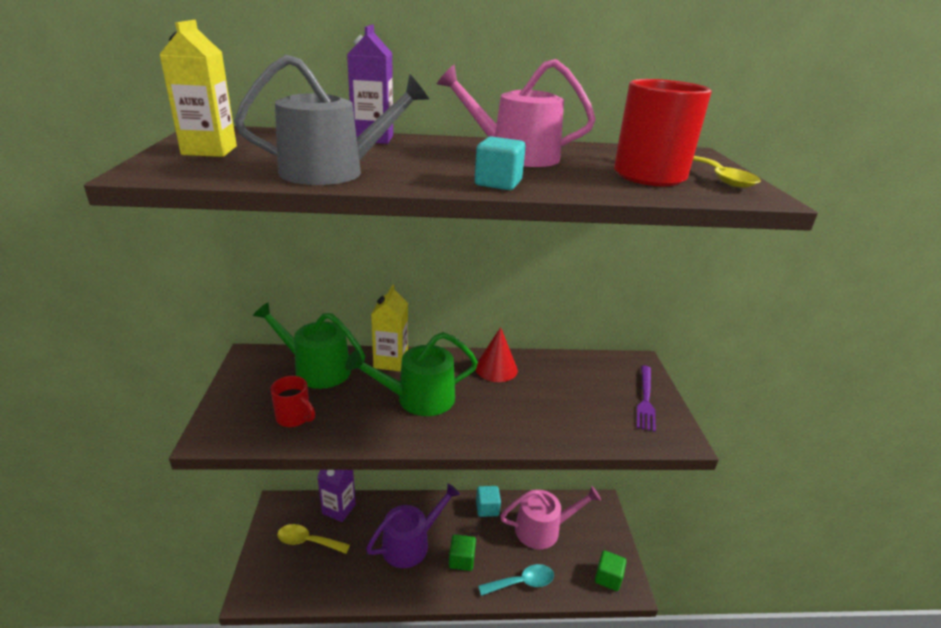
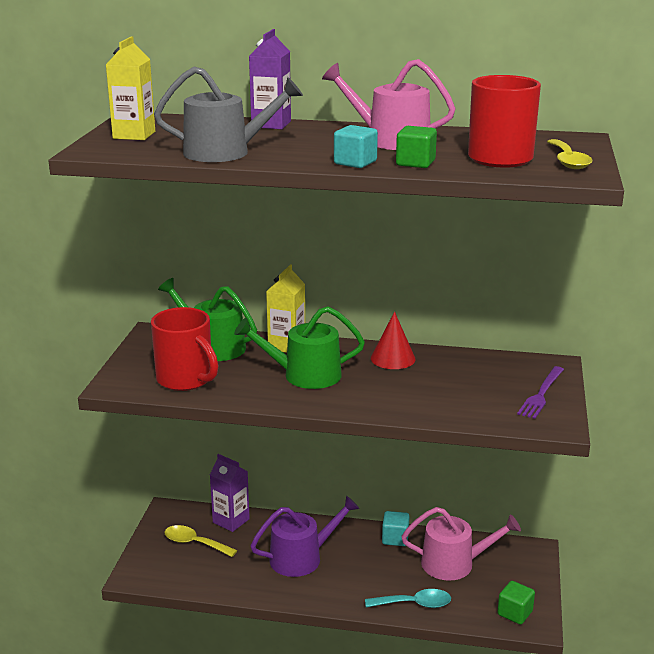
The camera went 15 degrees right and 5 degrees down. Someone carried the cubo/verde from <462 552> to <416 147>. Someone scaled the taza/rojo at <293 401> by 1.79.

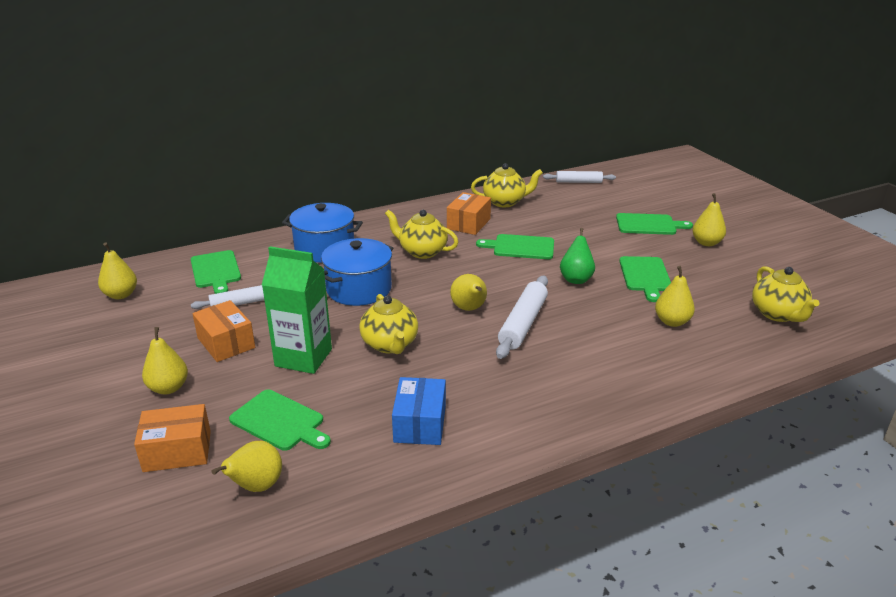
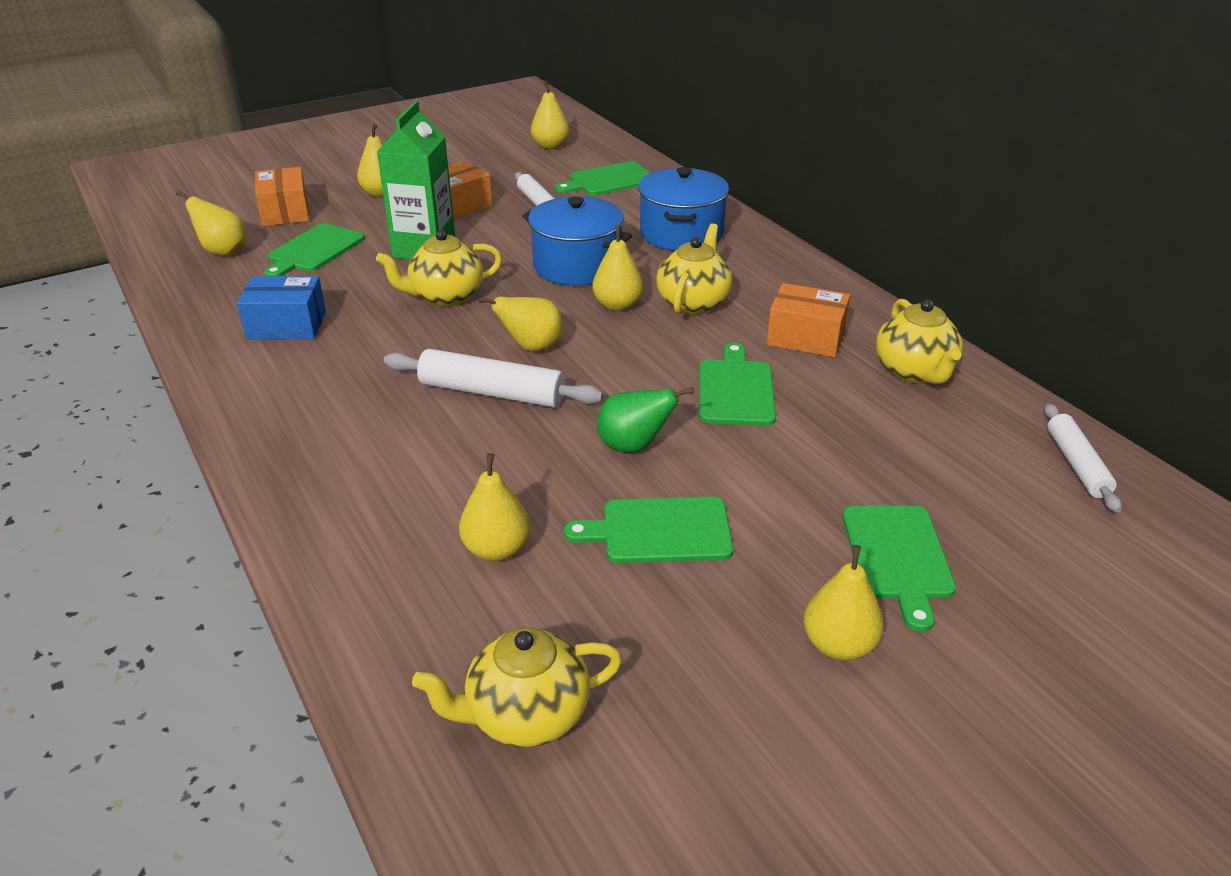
The camera went 85 degrees right and 5 degrees up. Someone put down the pera/amarillo at <618 268>.

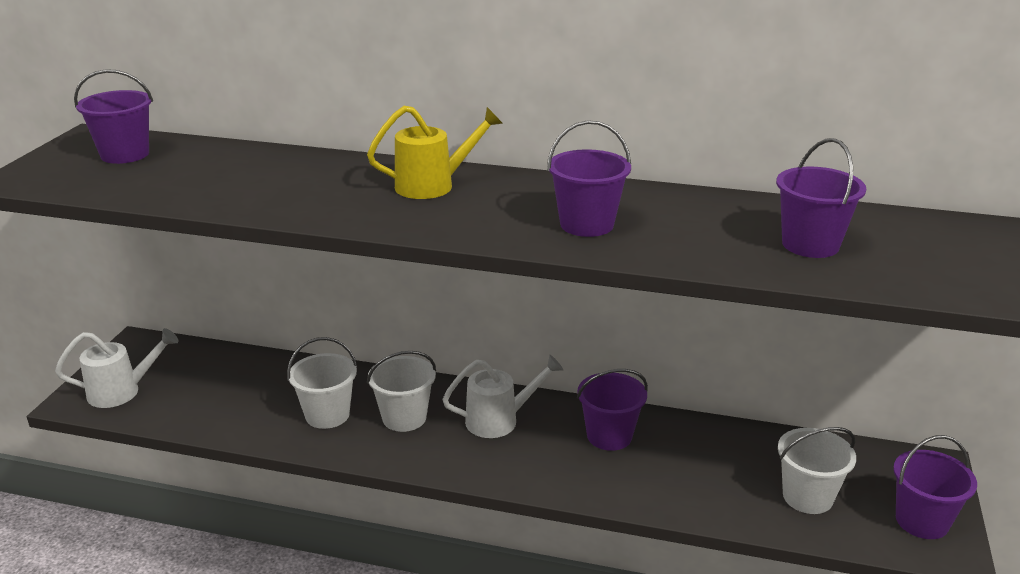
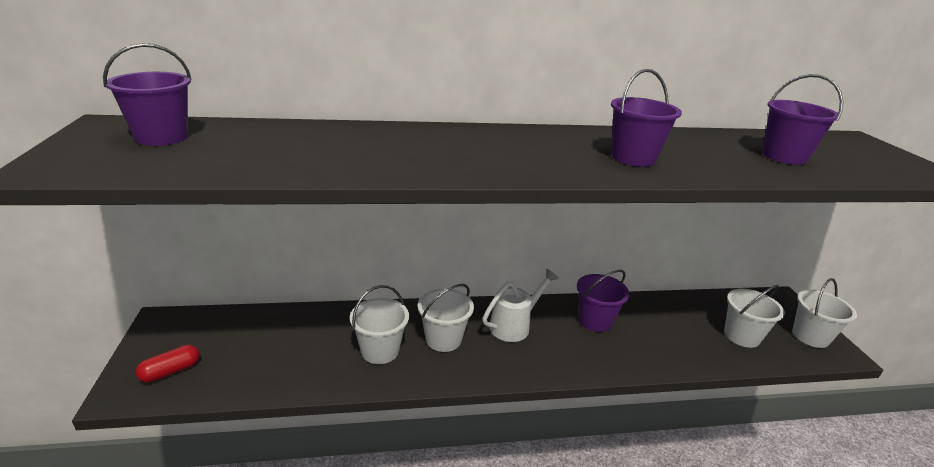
The camera went 25 degrees left and 0 degrees up. Someone took away the regadera/amarillo at <435 152>. Someone swapped the regadera/blanco at <117 368> for the cápsula/rojo at <168 363>. Someone repainted the balde/morado at <935 487>, which became the balde/blanco at <824 313>.

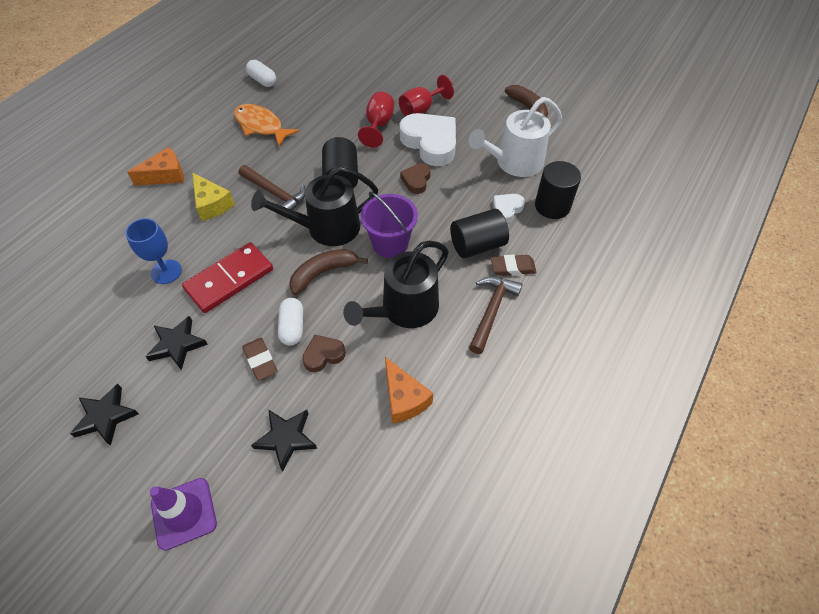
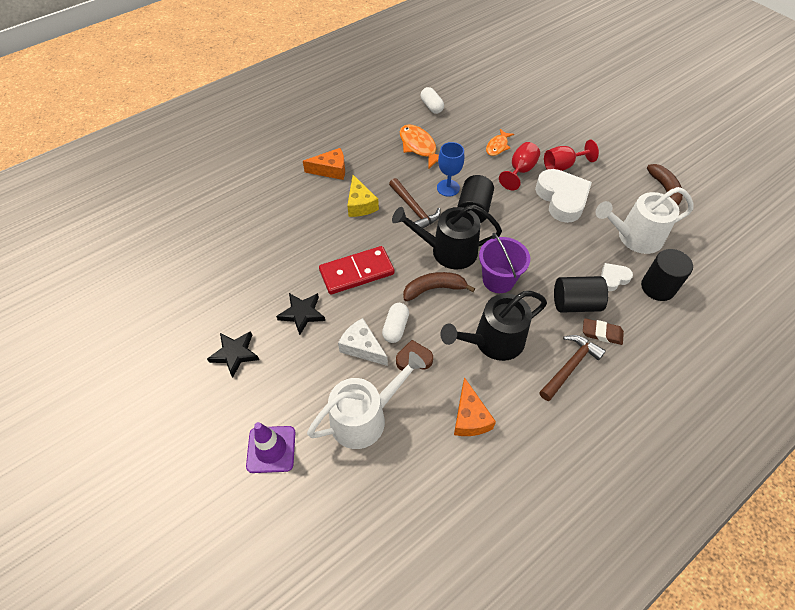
The camera went 20 degrees right and 0 degrees up. Someone took away the corazón/marrón at <415 178>. Someone put down the pez/naranja at <500 142>. Someone carried the copa/azul from <153 251> to <450 169>. Someone swapped the goma de borrar/marrón at <259 359> for the queso/blanco at <363 342>. Someone swapped the estrella/negro at <284 441> for the regadera/blanco at <366 400>.

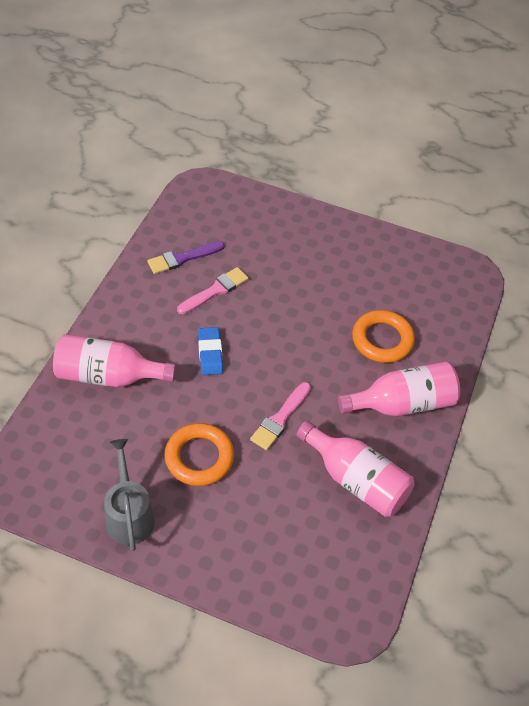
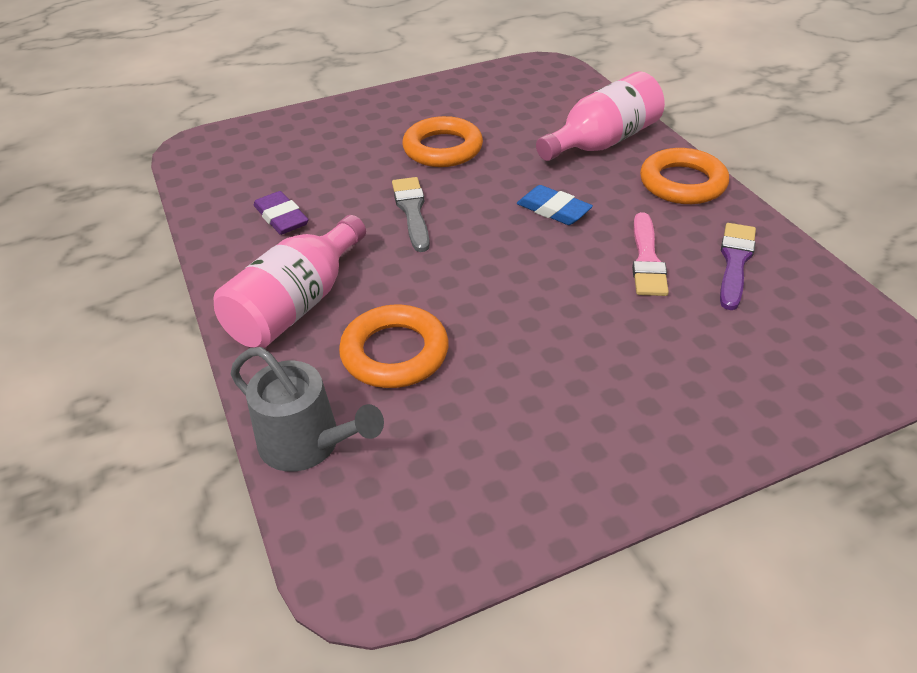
The camera went 140 degrees right and 10 degrees down. Someone put down the anillo/naranja at <684 176>. Someone carried the regadera/gris from <129 495> to <307 409>. Someone swapped the botella/rosa at <356 469> for the goma de borrar/morado at <281 213>. Someone repainted the pincel/rosa at <280 416>, which became the pincel/gris at <411 214>.

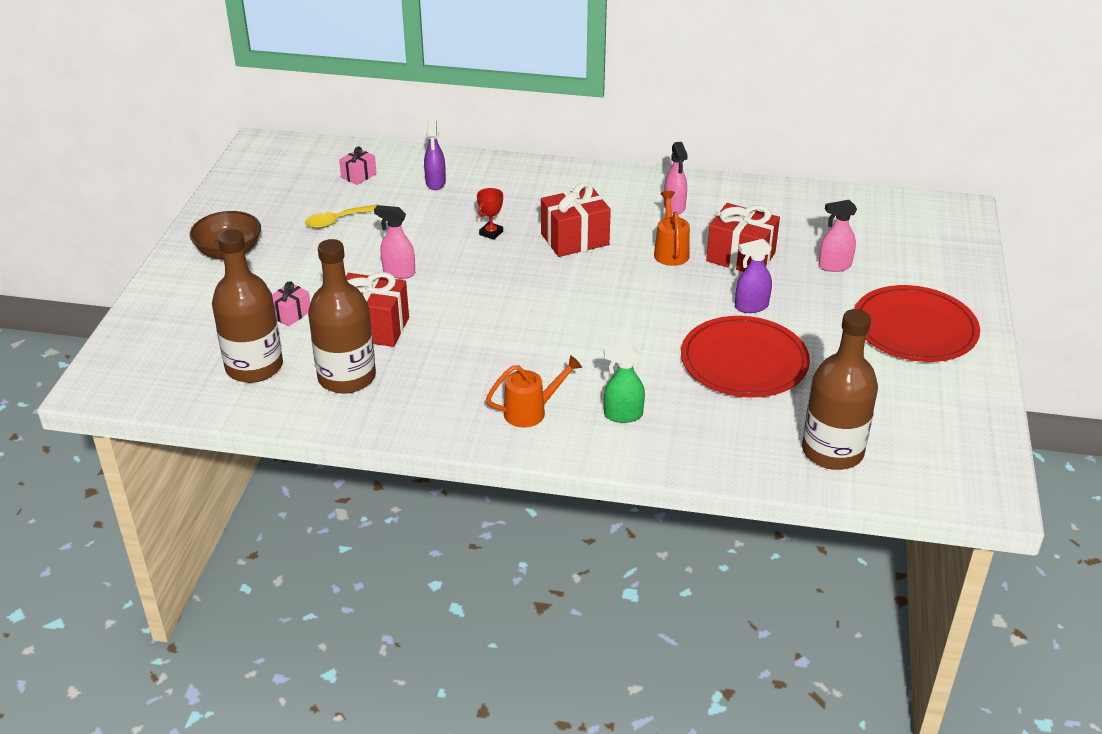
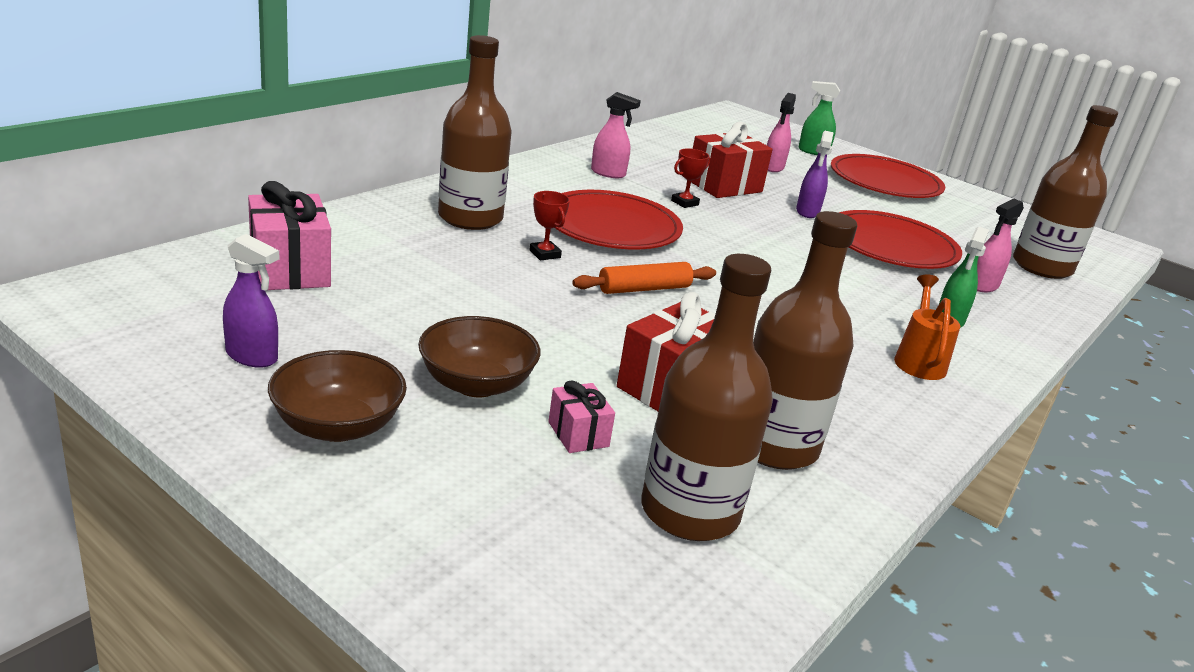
The camera went 65 degrees left and 10 degrees down. Someone took away the cuchara/amarillo at <341 216>. Someone put down the cuenco/marrón at <479 356>. Someone put down the botella/marrón at <475 132>. Someone put down the rodillo/naranja at <644 278>. Someone put down the pulverizador/verde at <819 118>. Someone carried the pulverizador/rosa from <394 242> to <1000 245>. Someone carried the pulverizador/morado from <435 154> to <251 301>. Someone swapped the regalo/rojo at <576 219> for the plato/rojo at <619 219>. Someone swapped the regadera/naranja at <672 228> for the trofeo/rojo at <690 178>. Someone scaled the regalo/rosa at <358 165> by 1.87.

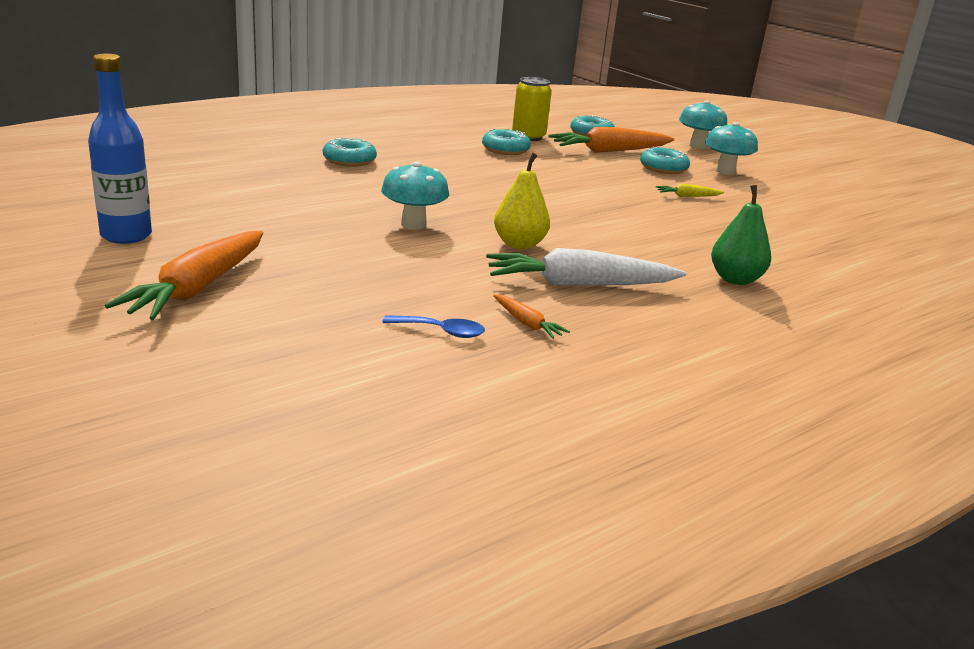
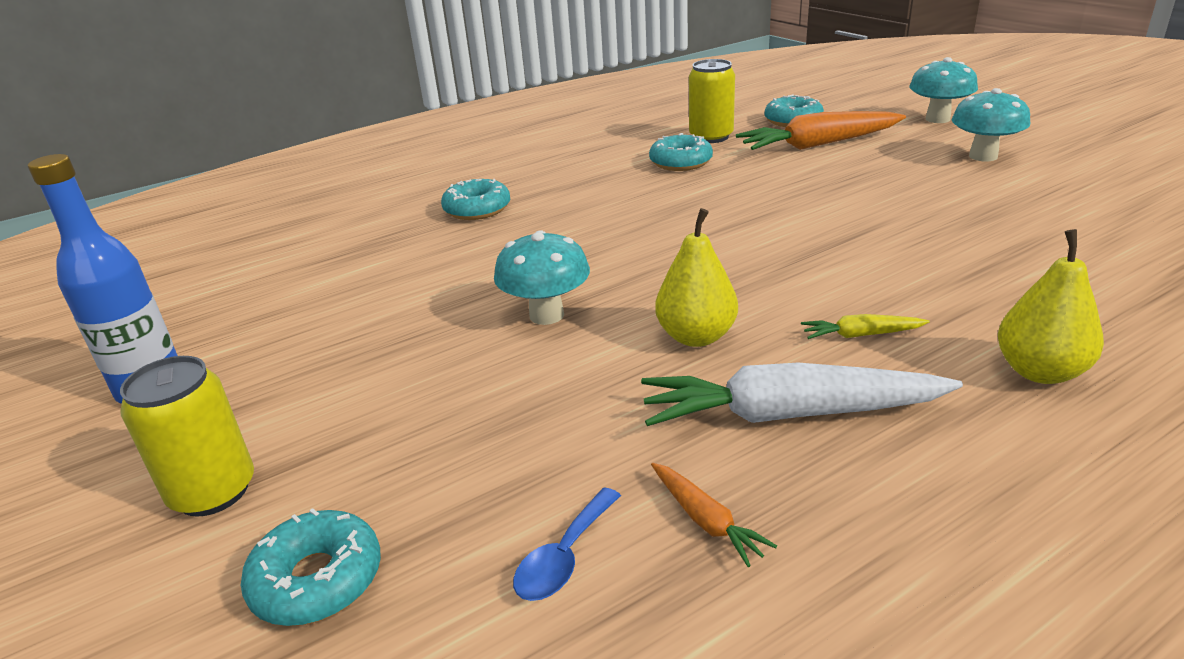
The camera went 10 degrees right and 5 degrees up. Someone carried the rosquilla/turquesa from <665 160> to <311 567>. Someone carried the zanahoria/amarillo from <690 190> to <865 326>. Someone swapped the zanahoria/naranja at <184 275> for the lata/amarillo at <187 436>. Someone repainted the pera/verde at <741 235>, which became the pera/amarillo at <1051 306>. Someone rotated the cuchara/azul at <433 326> by 105 degrees clockwise.

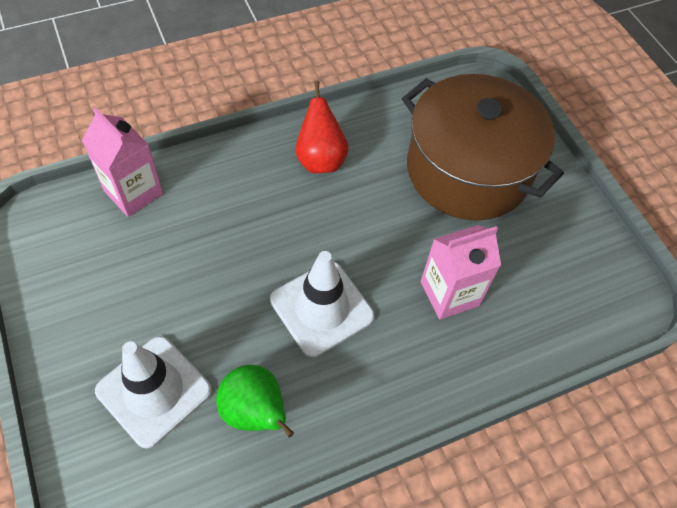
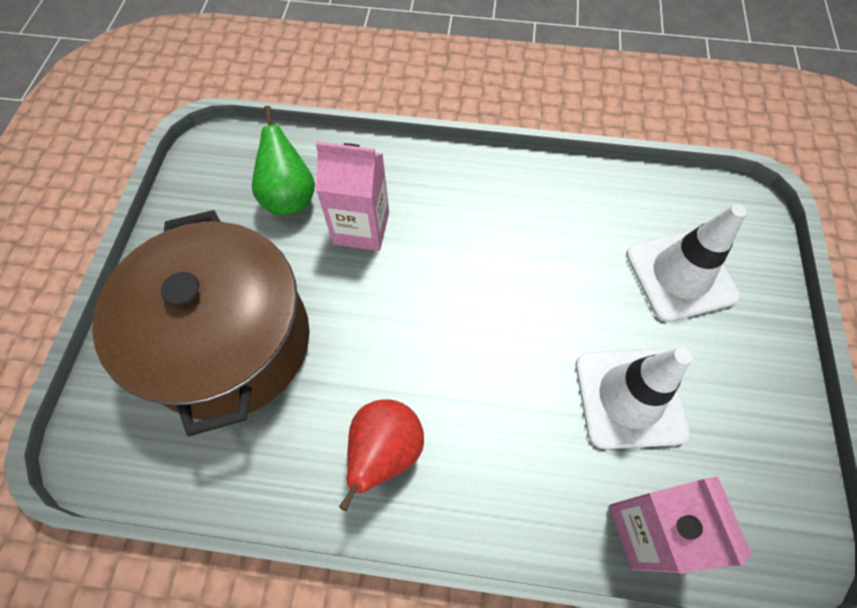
The camera went 145 degrees left and 5 degrees up. Someone carried the pera/verde from <255 401> to <283 160>. Someone carried the cono de tráfico/blanco from <322 304> to <634 398>.

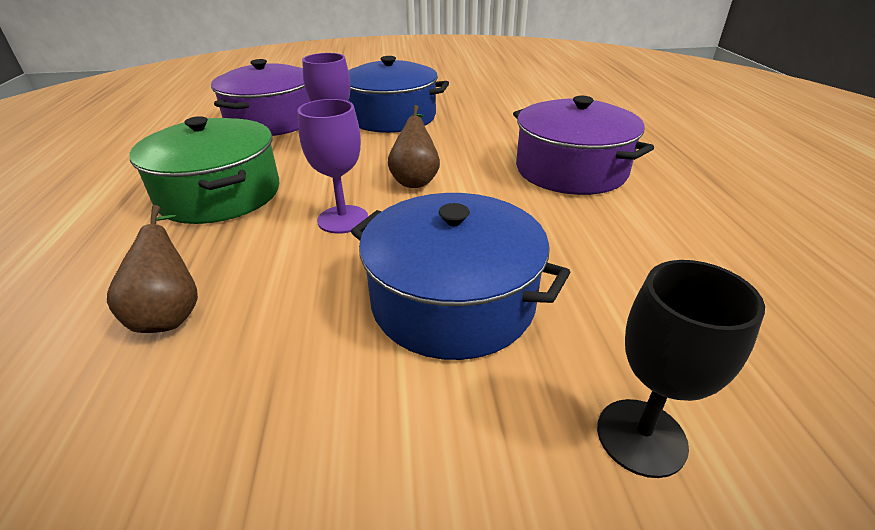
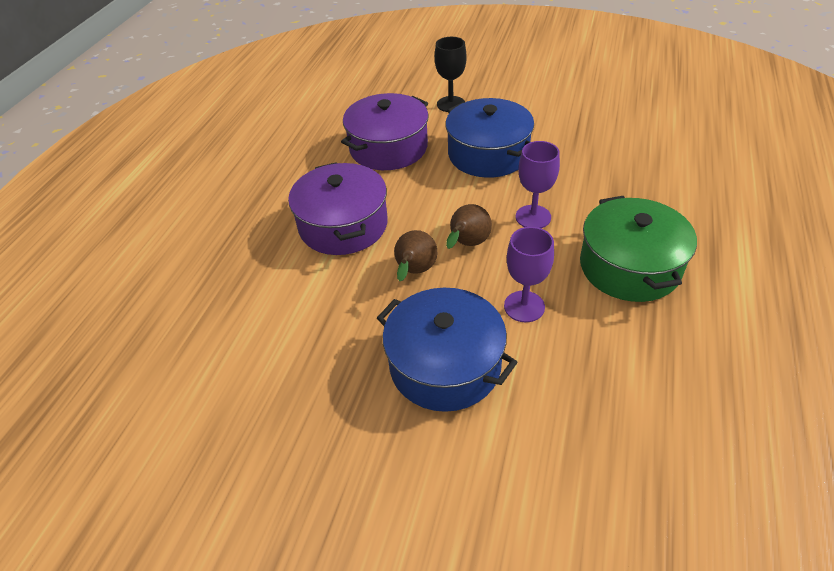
The camera went 155 degrees left and 10 degrees up. Someone carried the pera/marrón from <152 269> to <415 255>. Someone carried the olla/morado from <261 97> to <385 131>.

